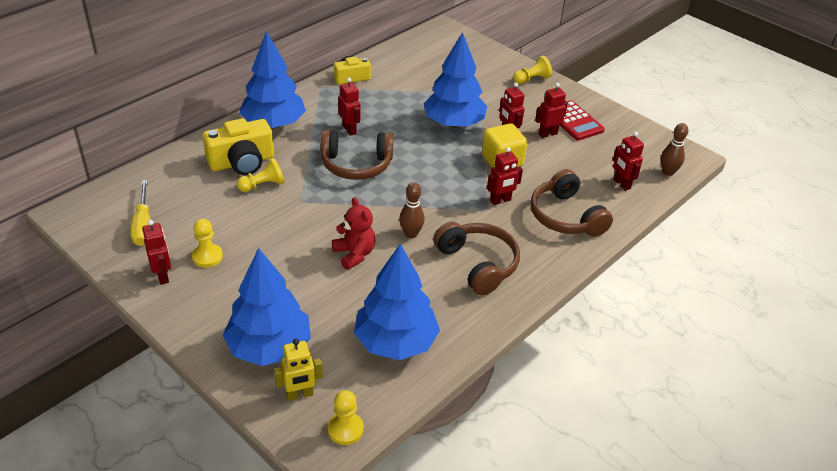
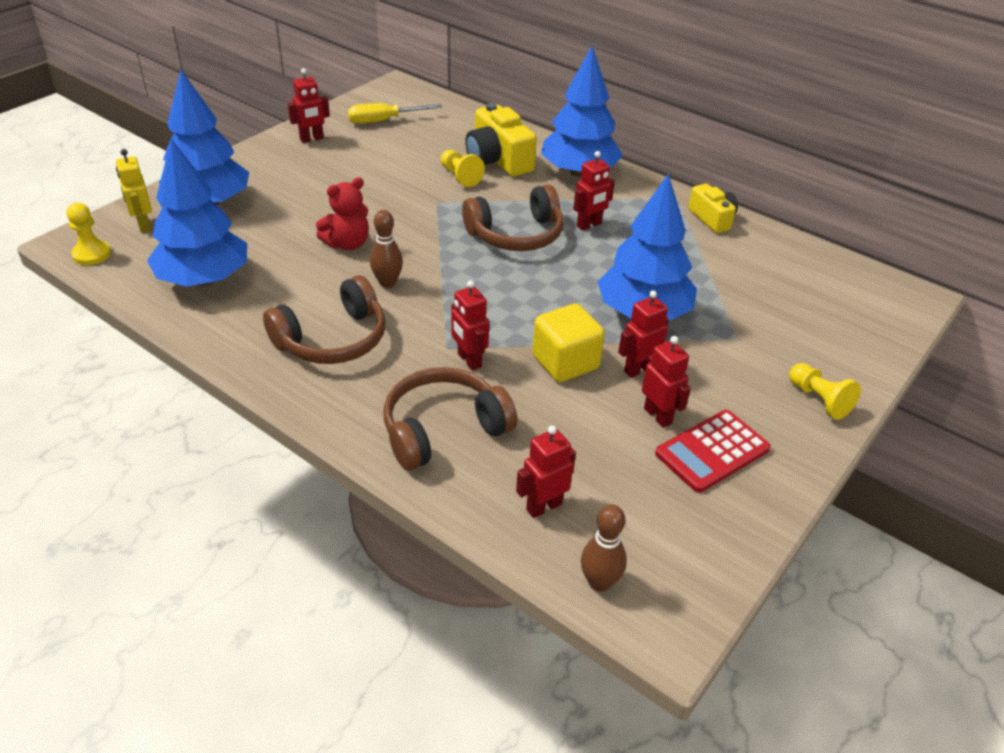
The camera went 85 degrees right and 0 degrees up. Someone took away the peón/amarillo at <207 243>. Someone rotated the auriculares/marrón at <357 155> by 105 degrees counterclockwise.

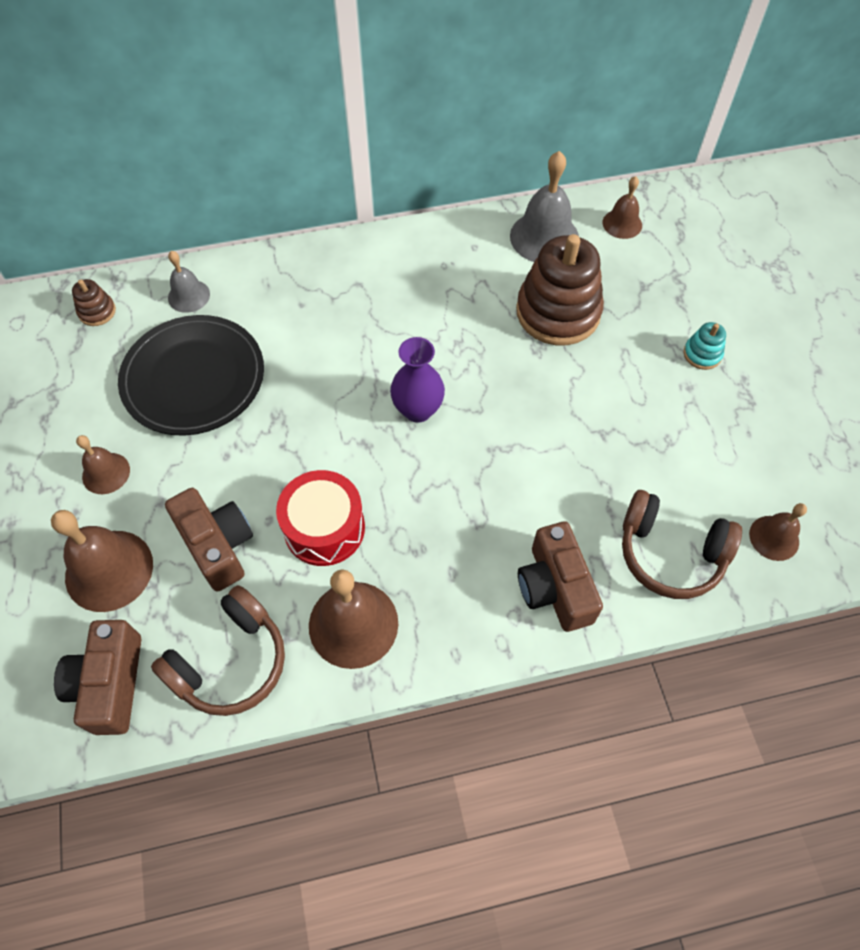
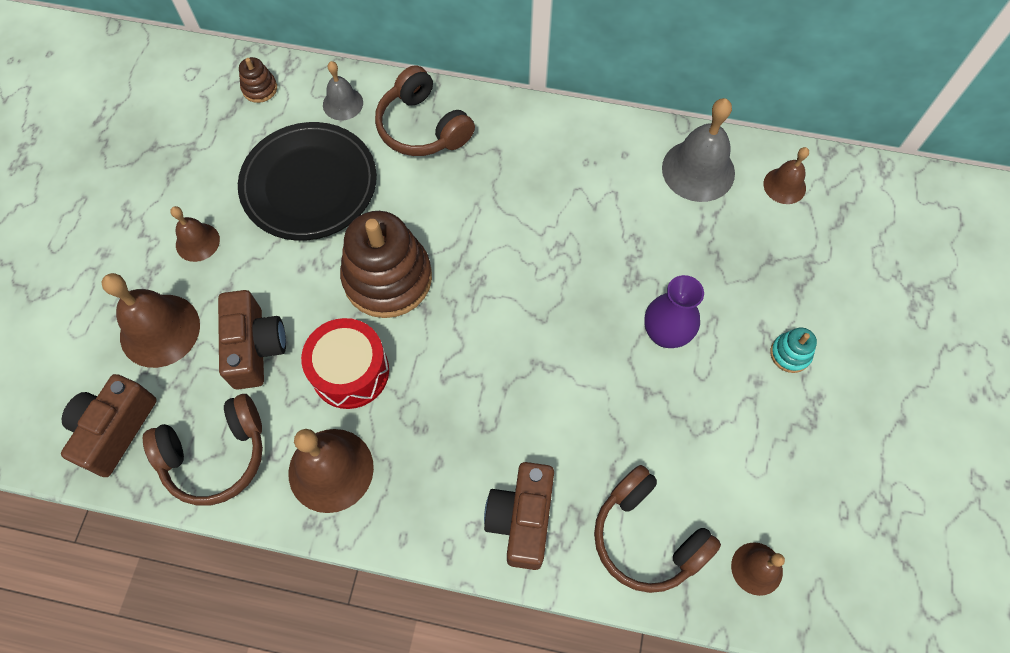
The camera went 25 degrees right and 5 degrees up. Someone put down the auriculares/marrón at <425 110>. Someone carried the florero/morado from <417 380> to <674 311>. Someone carried the juguete apilable/marrón from <560 289> to <386 264>.

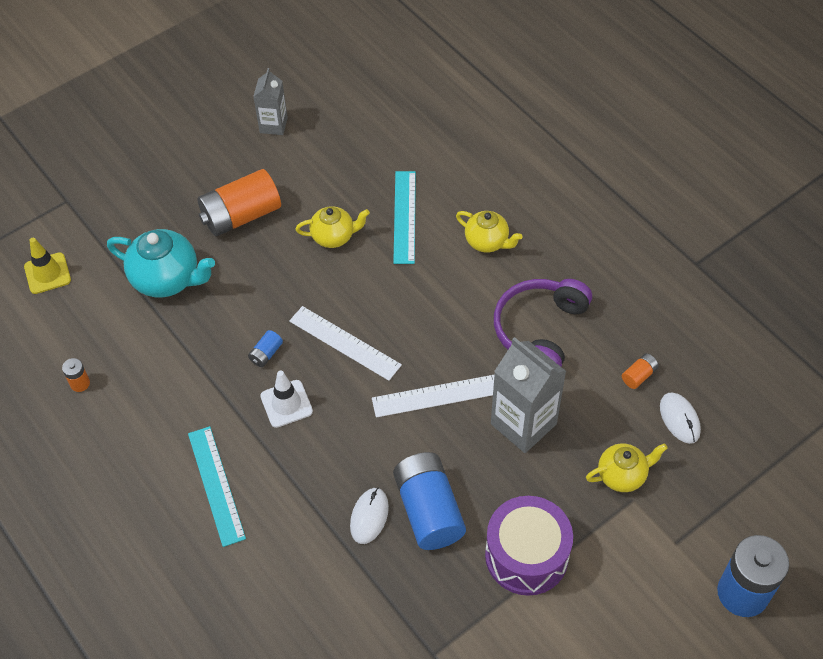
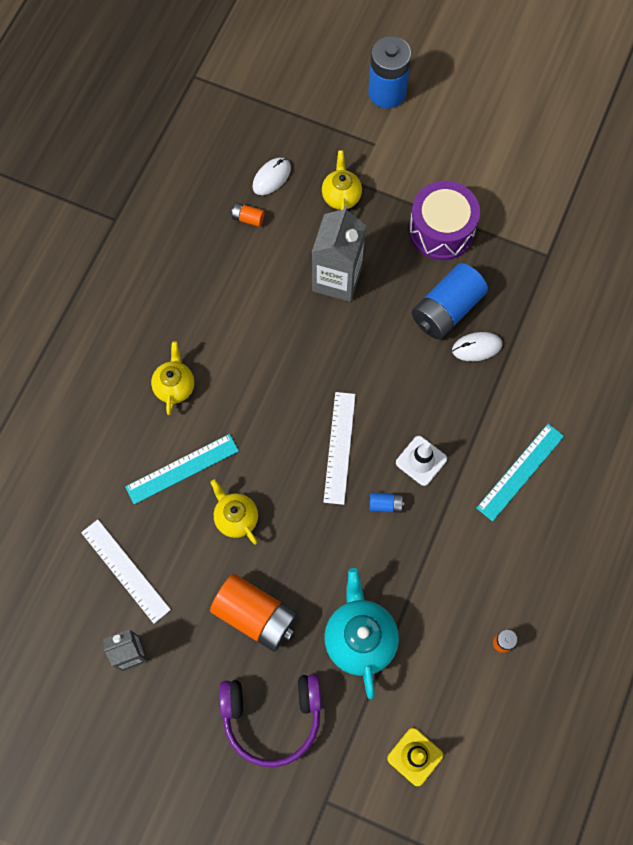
The camera went 120 degrees left and 15 degrees up. Someone carried the regla/blanco from <433 396> to <126 571>. Someone carried the auriculares/morado from <543 323> to <270 720>. Someone rotated the tetera/amarillo at <627 467> by 45 degrees clockwise.

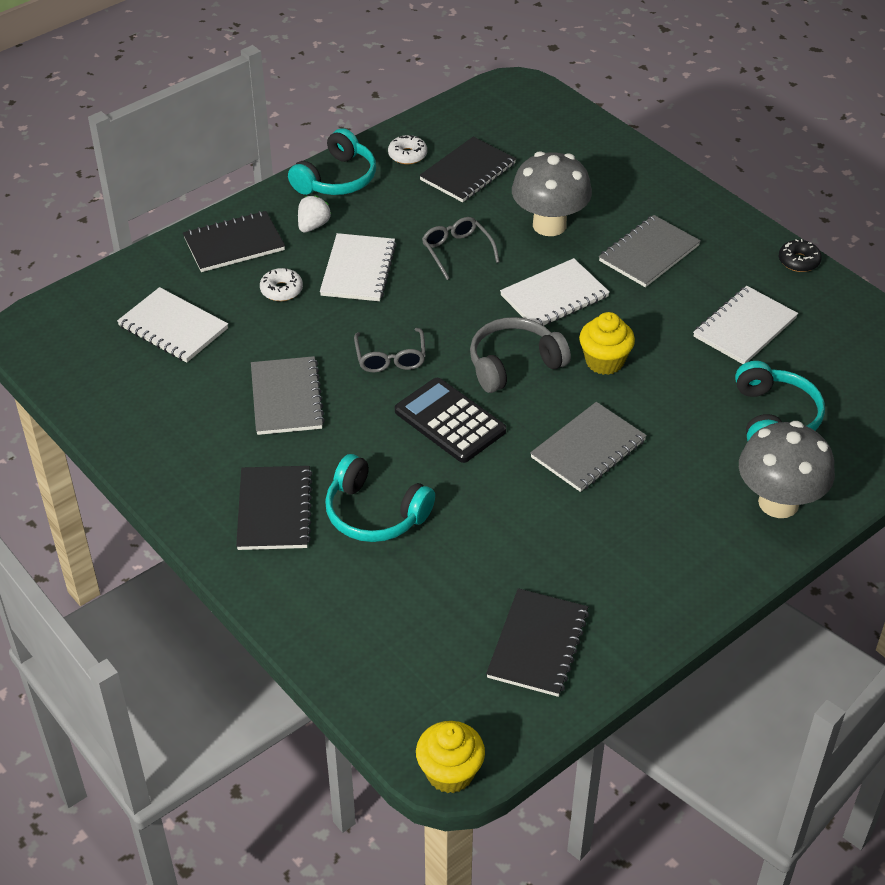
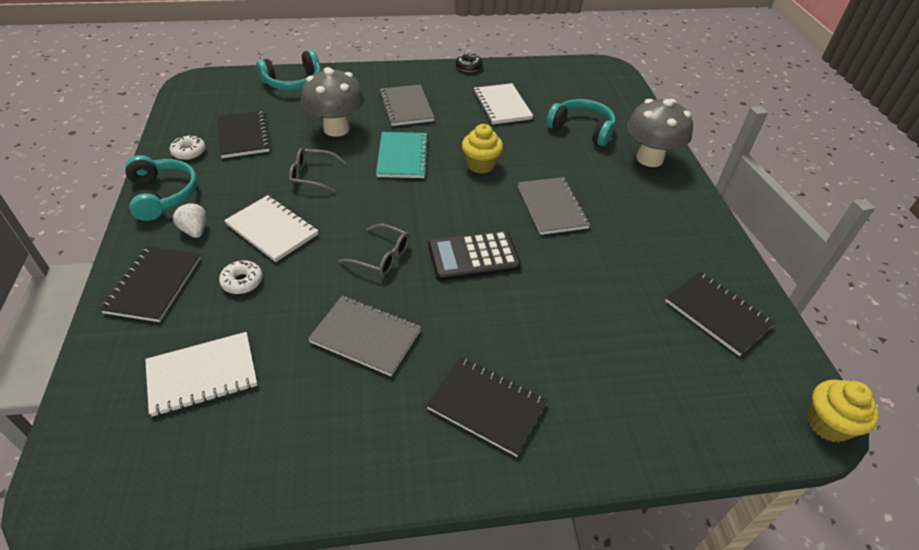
The camera went 60 degrees left and 0 degrees up. Someone took away the auriculares/gris at <520 355>. Someone carried the auriculares/turquesa from <380 498> to <289 70>. Someone repainted the cuaderno/blanco at <555 292>, which became the cuaderno/turquesa at <402 155>.

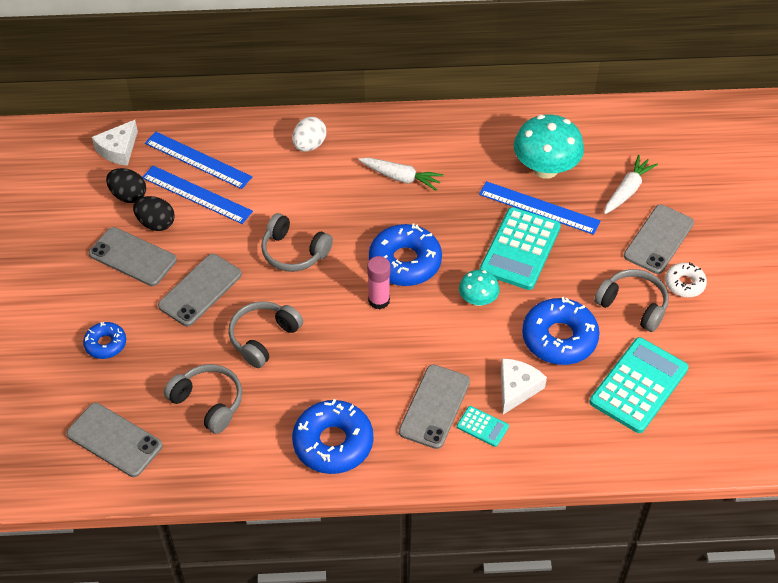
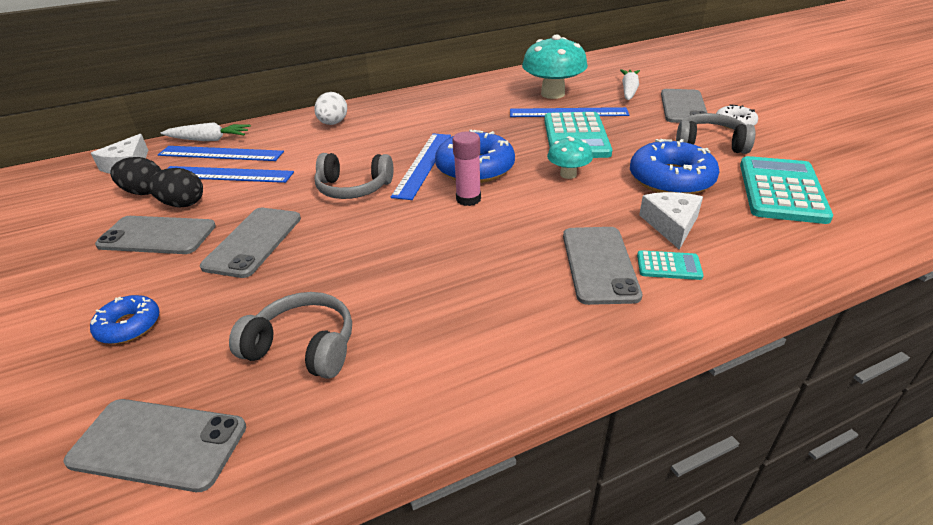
The camera went 20 degrees left and 15 degrees down. Someone took away the auriculares/gris at <266 334>. Someone took away the rosquilla/azul at <332 436>. Someone put down the regla/azul at <421 166>. Someone carried the zanahoria/blanco from <401 174> to <206 131>.

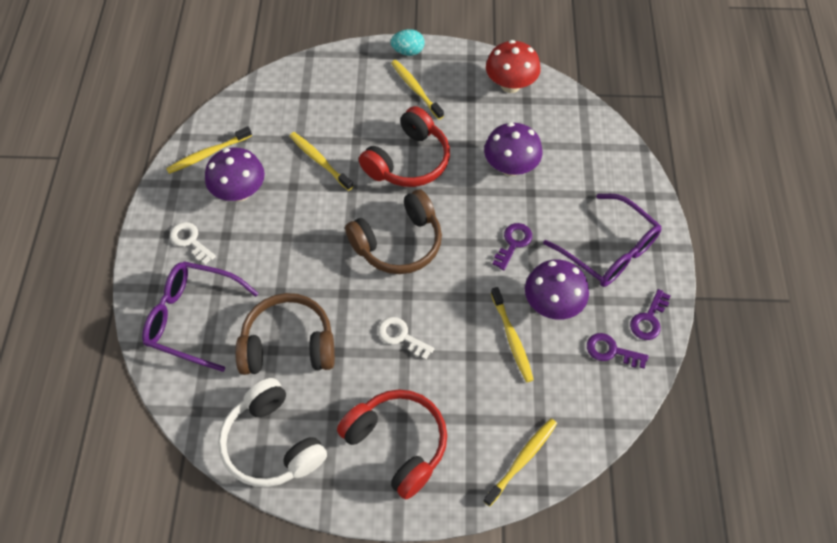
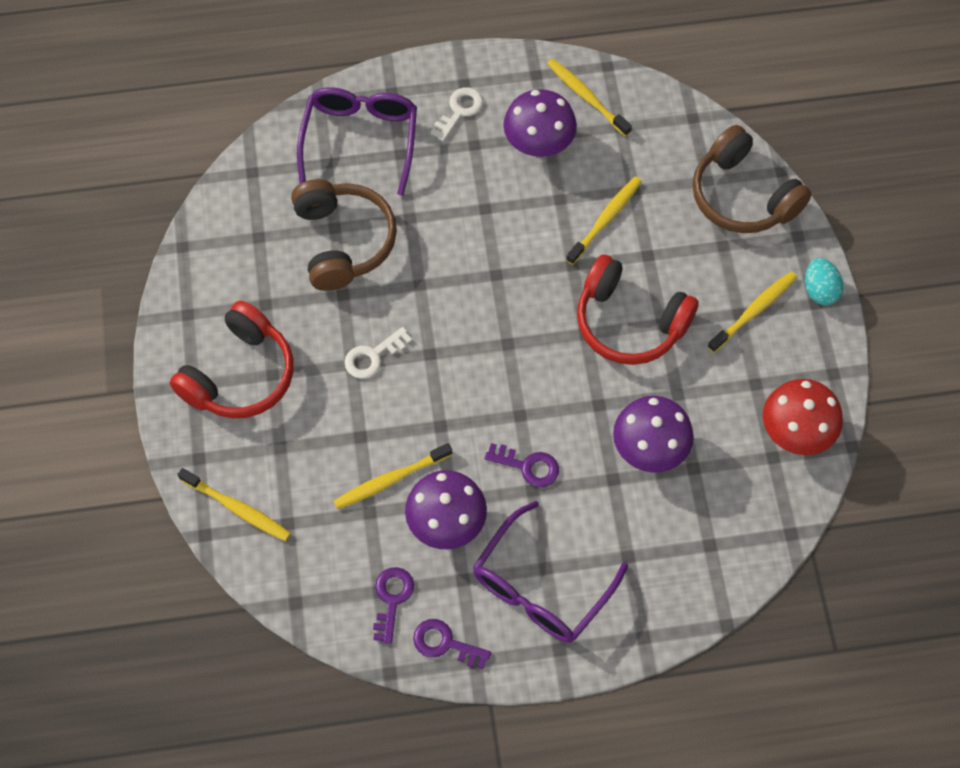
The camera went 80 degrees right and 5 degrees up. Someone took away the auriculares/blanco at <272 432>. Someone carried the auriculares/marrón from <393 231> to <752 179>. Someone rotated the llave/blanco at <406 338> by 150 degrees counterclockwise.

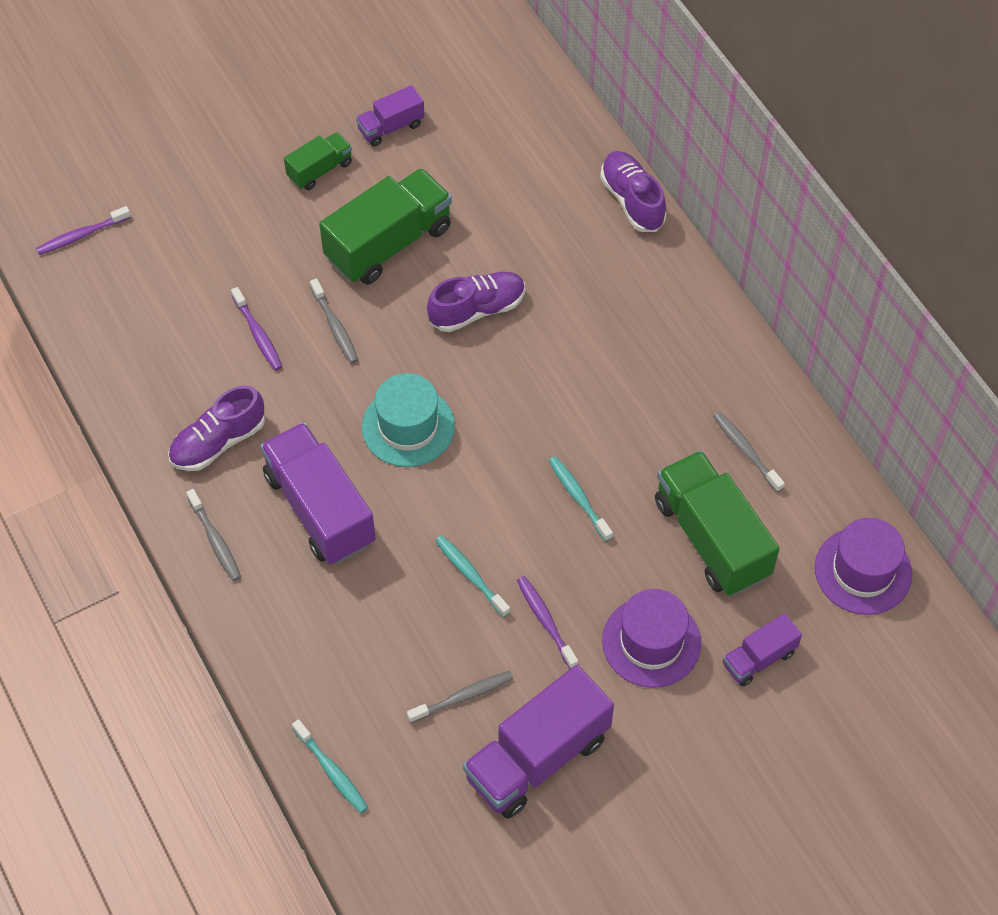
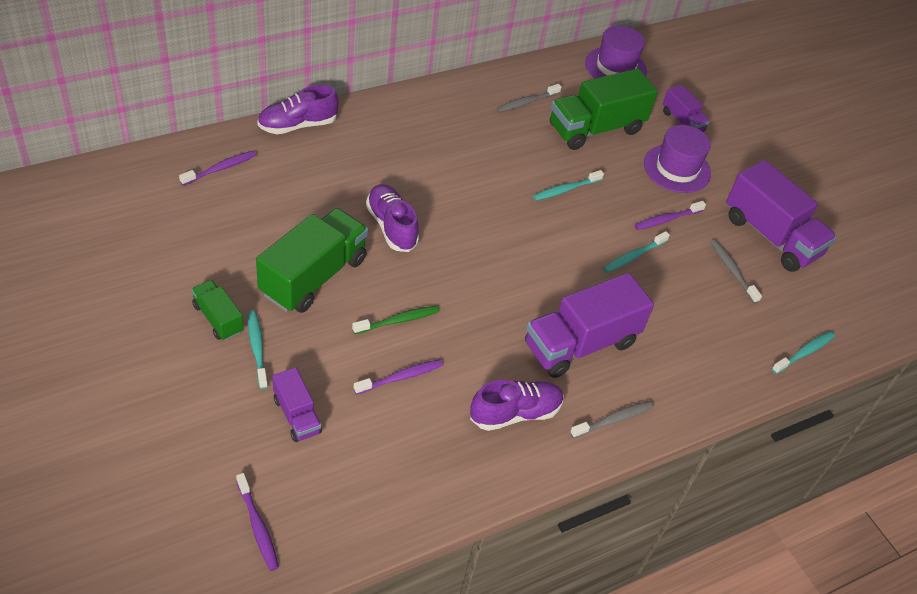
The camera went 95 degrees left and 10 degrees down. Someone took away the sombrero/turquesa at <408 420>. Someone put down the cepillo de dientes/morado at <217 168>. Someone put down the cepillo de dientes/turquesa at <258 350>. Someone carried the camión/morado from <390 115> to <297 404>. Someone repainted the cepillo de dientes/gris at <334 321>, which became the cepillo de dientes/verde at <396 320>. Someone rotated the zapato/morado at <216 428> by 75 degrees counterclockwise. Someone rotated the camión/verde at <385 226> by 75 degrees clockwise.

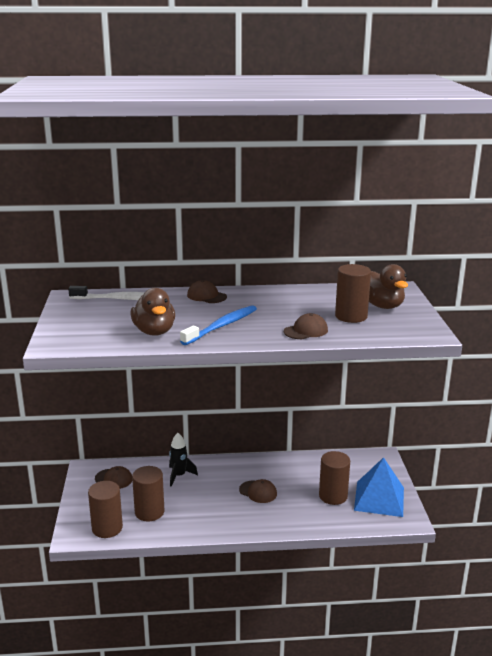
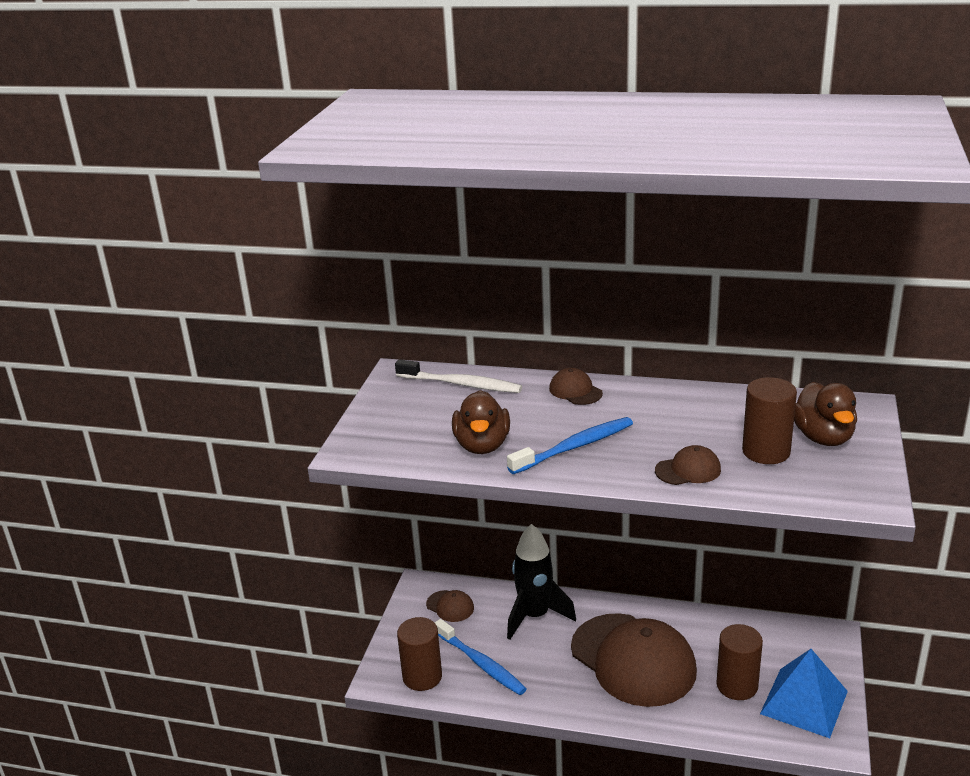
The camera went 20 degrees right and 5 degrees up. Someone swapped the cilindro/marrón at <148 493> for the cepillo de dientes/azul at <481 657>. Someone scaled the cohete/negro at <183 460> by 1.65. Someone scaled the gorra/marrón at <258 491> by 2.45.

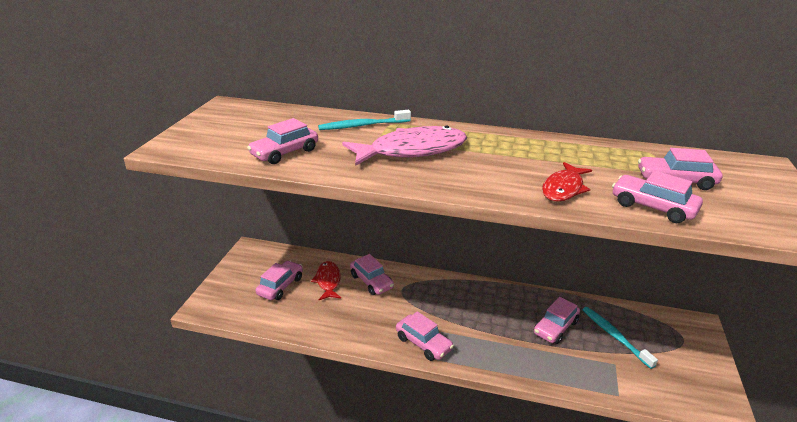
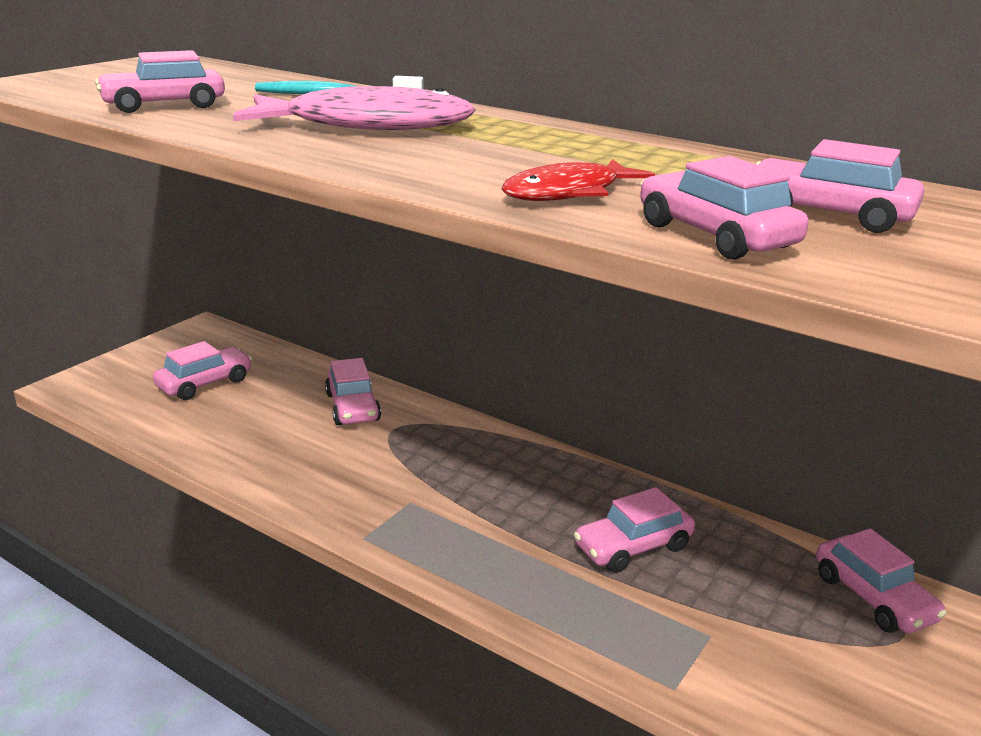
The camera went 20 degrees right and 5 degrees down. Someone took away the pez/rojo at <326 280>. Someone took away the cepillo de dientes/turquesa at <620 338>. Someone carried the coche/rosa from <425 336> to <881 580>.

